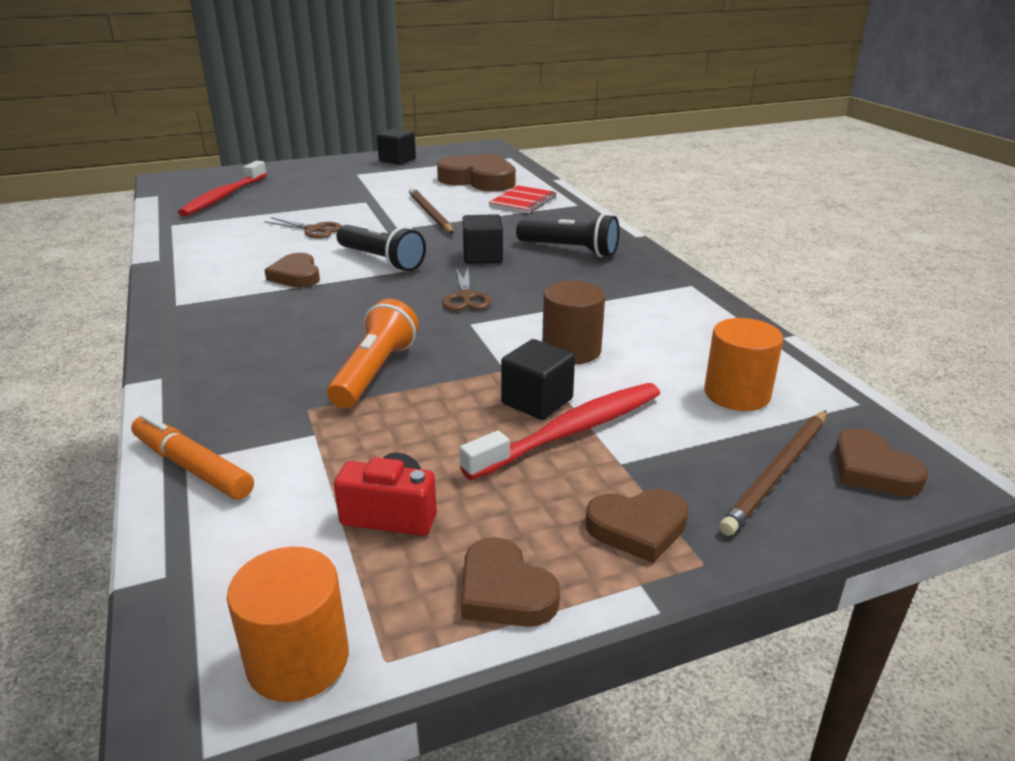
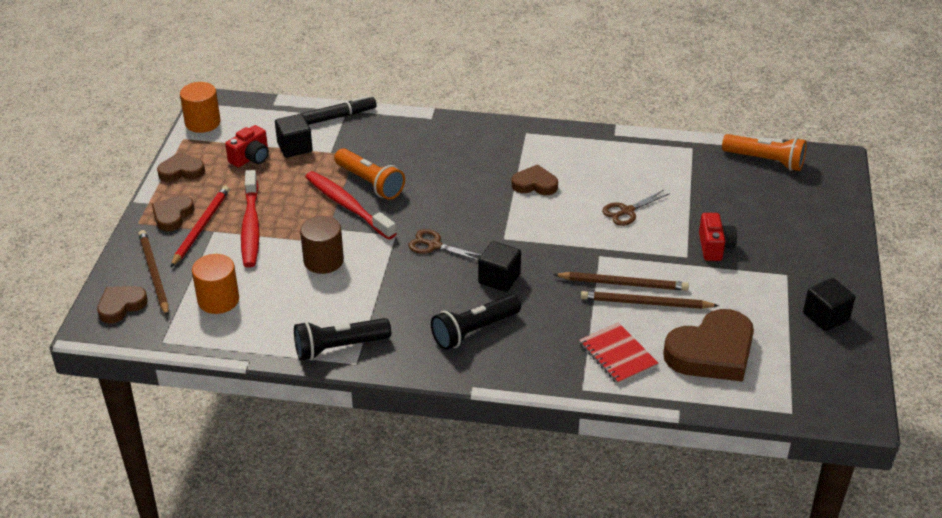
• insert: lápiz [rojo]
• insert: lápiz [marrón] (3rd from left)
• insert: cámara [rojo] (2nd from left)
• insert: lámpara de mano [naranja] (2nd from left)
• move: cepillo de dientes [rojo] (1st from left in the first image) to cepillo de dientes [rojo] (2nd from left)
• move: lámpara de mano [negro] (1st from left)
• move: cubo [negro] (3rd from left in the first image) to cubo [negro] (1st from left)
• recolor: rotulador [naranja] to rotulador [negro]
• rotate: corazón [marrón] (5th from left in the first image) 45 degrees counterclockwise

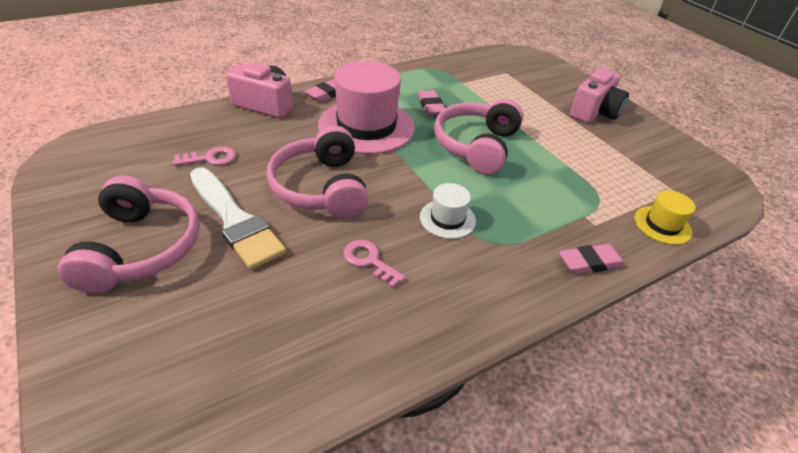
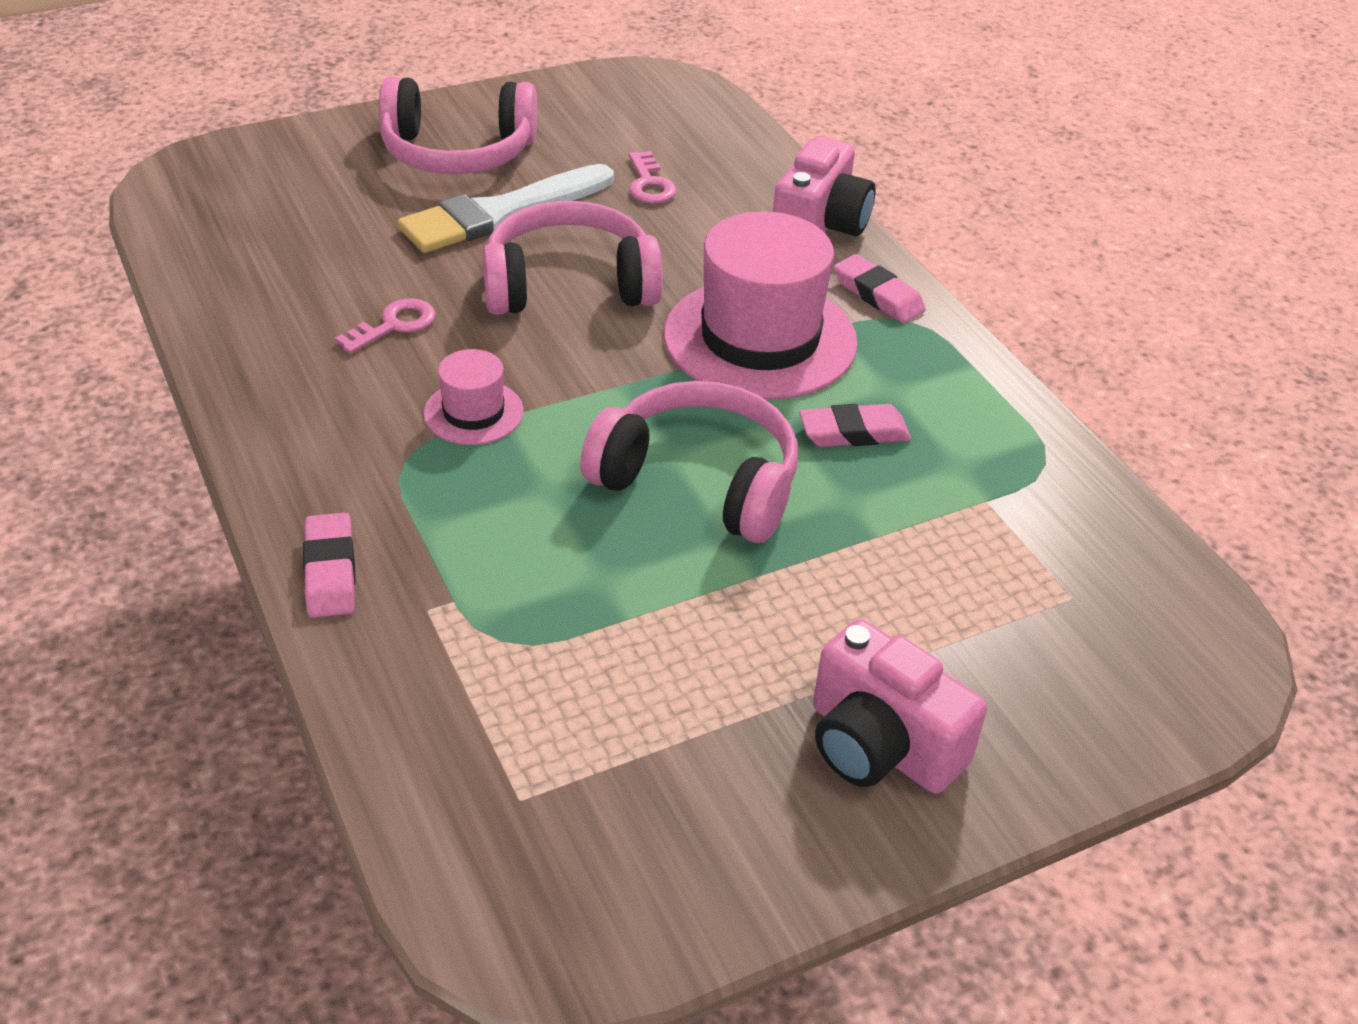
• delete: sombrero [amarillo]
• recolor: sombrero [blanco] to sombrero [rosa] (1st from left)

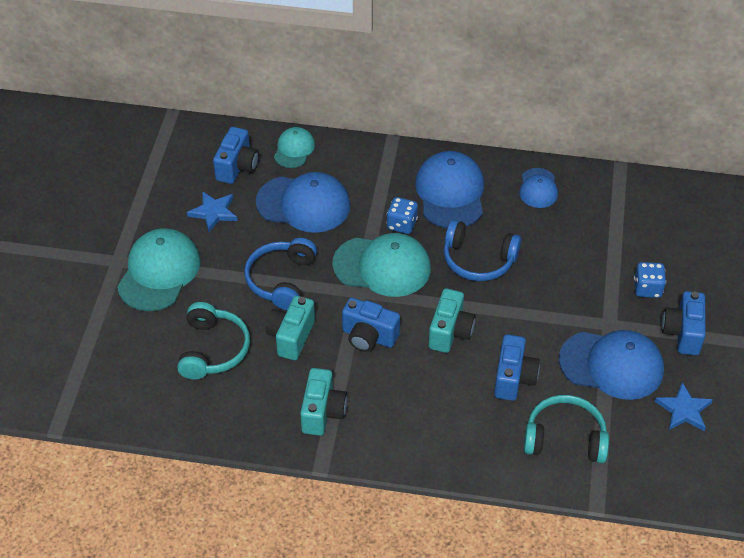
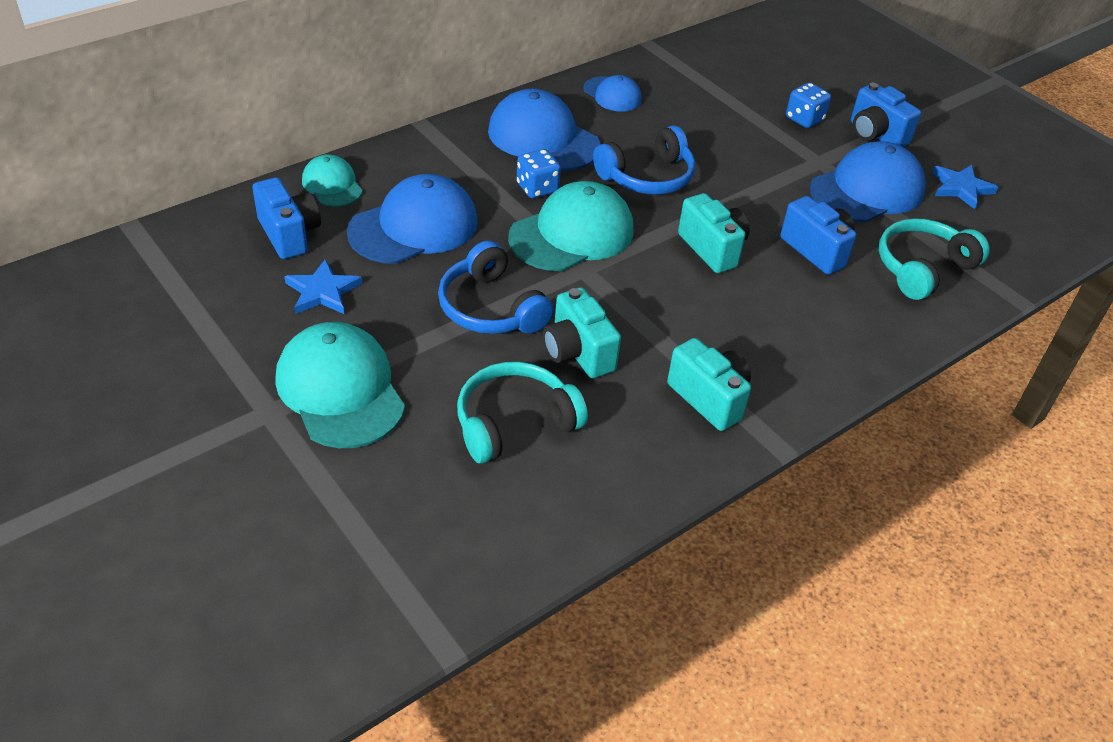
• delete: cámara [azul] (2nd from left)
• rotate: auriculares [turquesa] (1st from left) 75 degrees counterclockwise

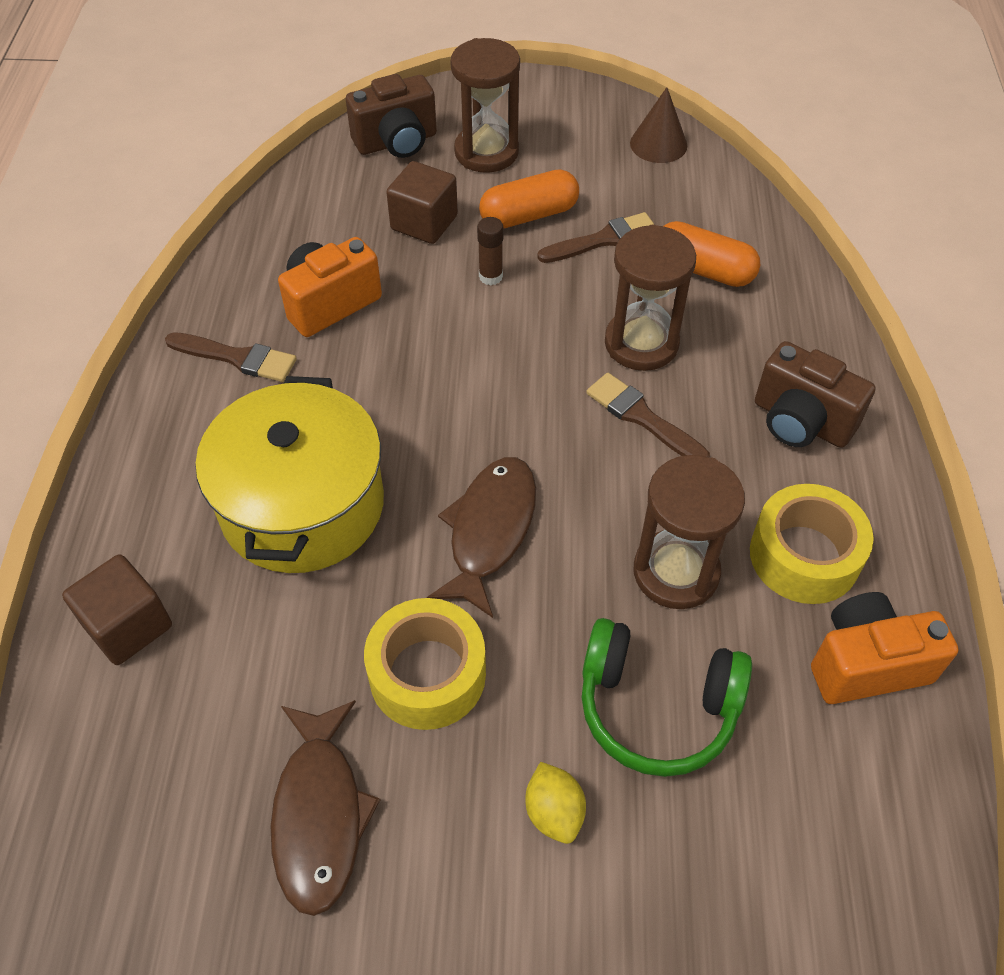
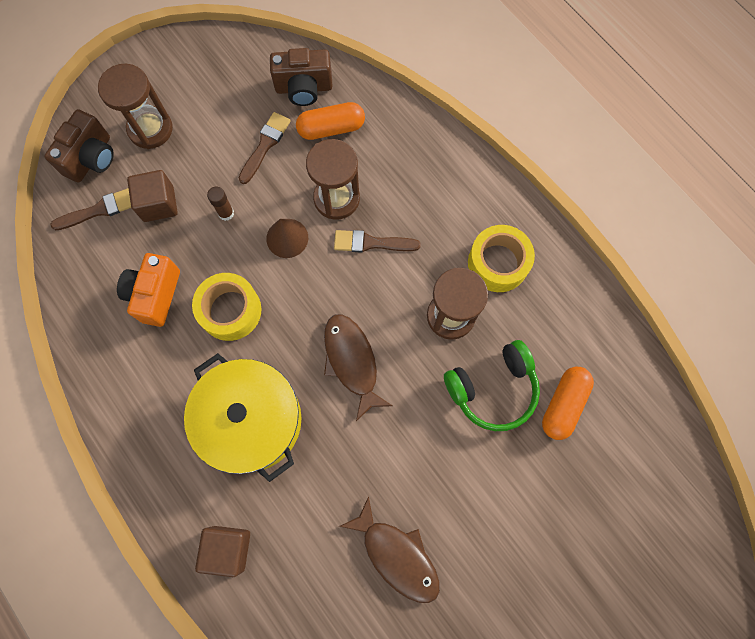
• delete: limón [amarillo]
• delete: cámara [naranja] (2nd from left)
• move: pincel [marrón] (1st from left)
• move: cinta adhesiva [amarillo] (1st from left)
• move: cápsula [naranja] (1st from left in the first image) to cápsula [naranja] (2nd from left)
• move: cono [marrón]
• move: cámara [marrón] (2nd from left)

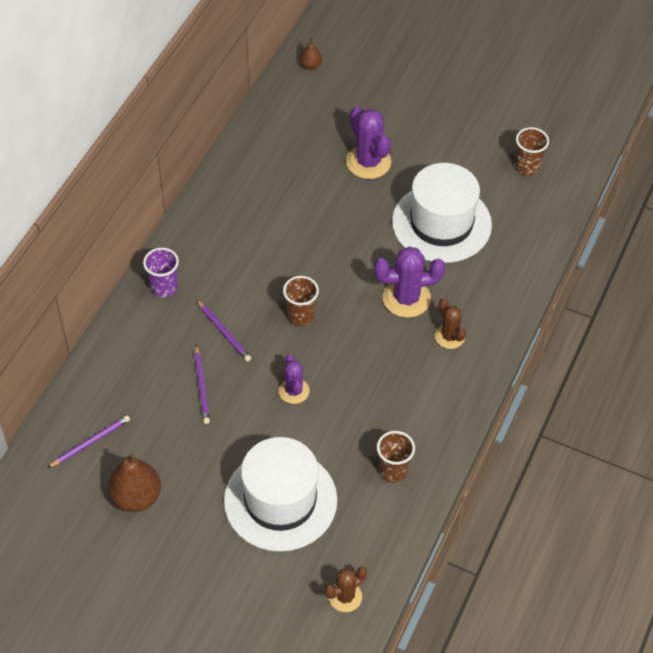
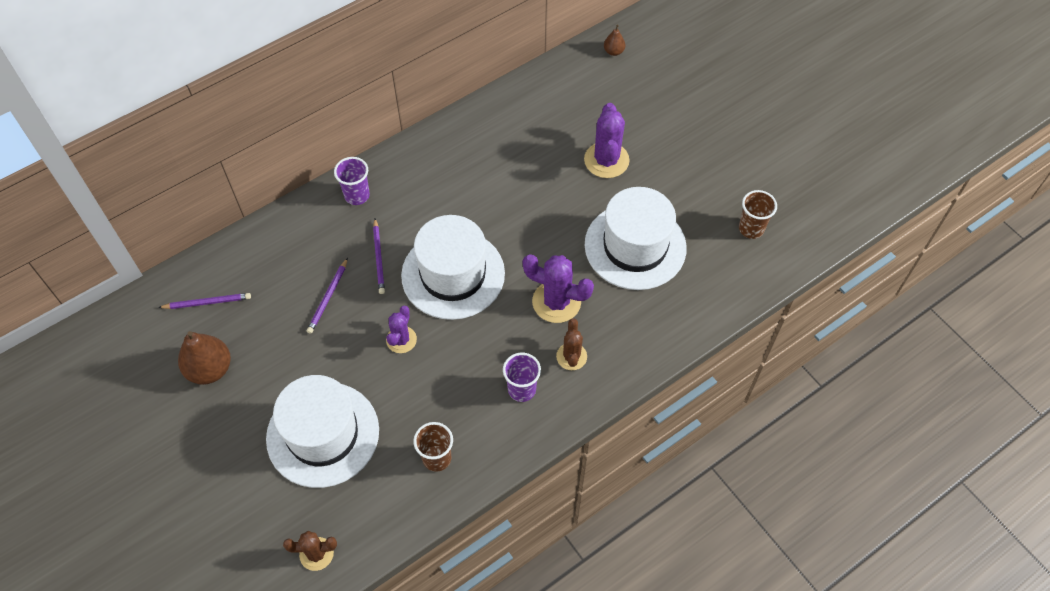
• insert: vaso [morado] (2nd from left)
• replace: vaso [marrón] (1st from left) to sombrero [blanco] (2nd from left)

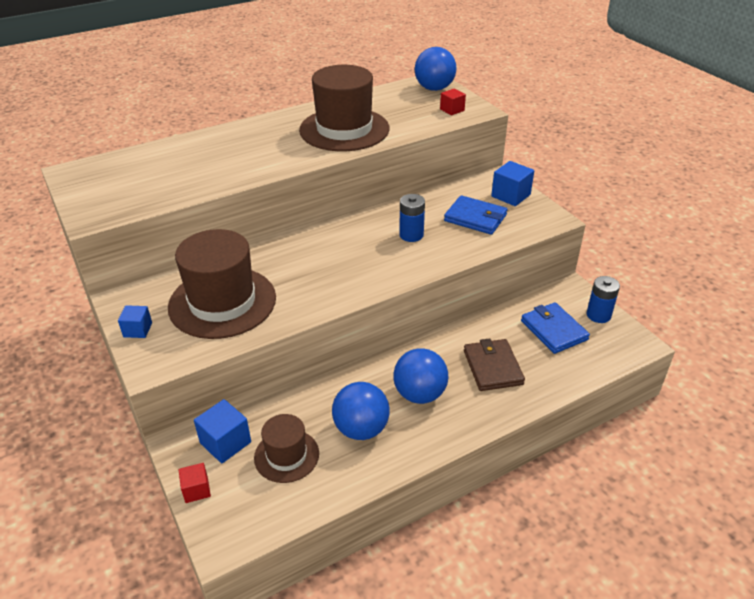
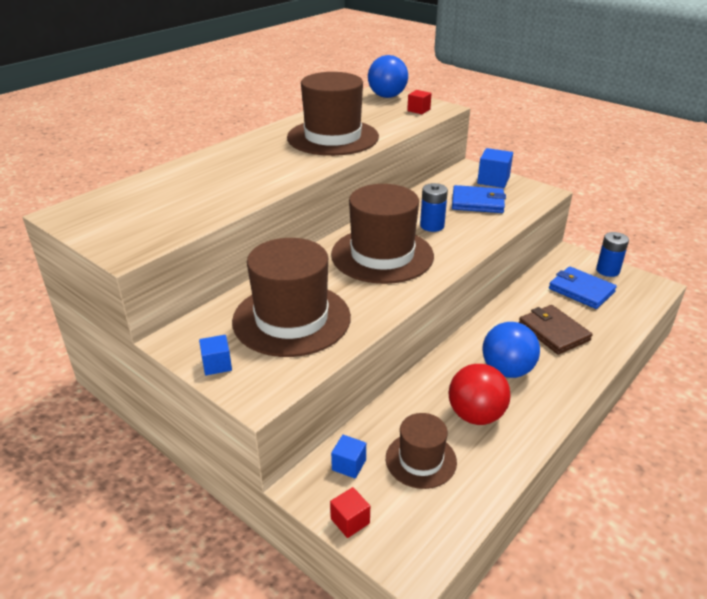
• insert: sombrero [marrón] (3rd from left)
• recolor: pelota [azul] (1st from left) to pelota [rojo]
• resize: cubo [azul] (2nd from left) x0.63

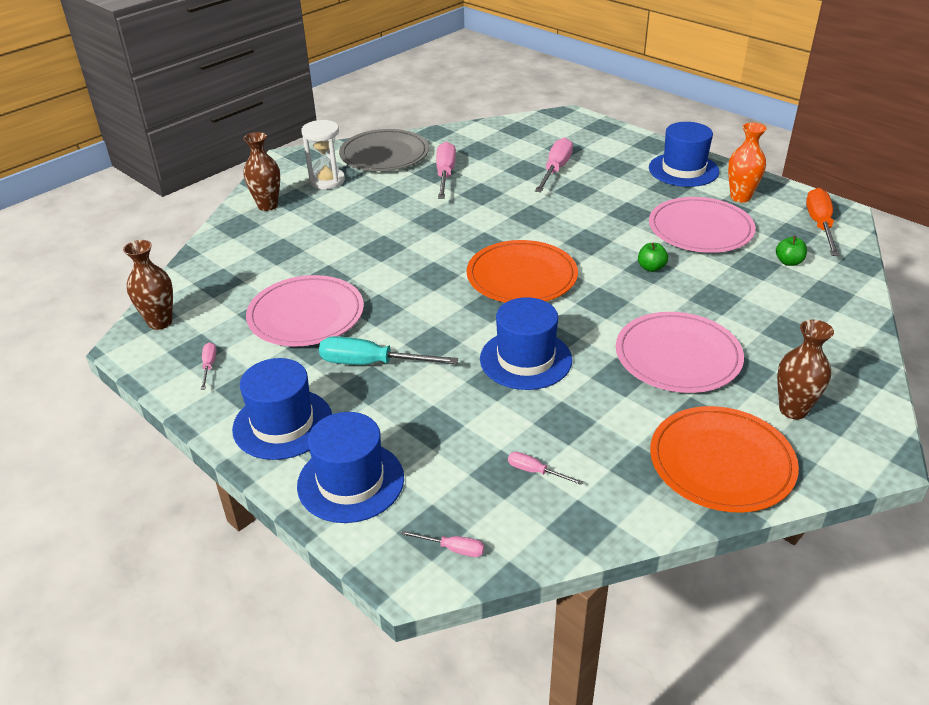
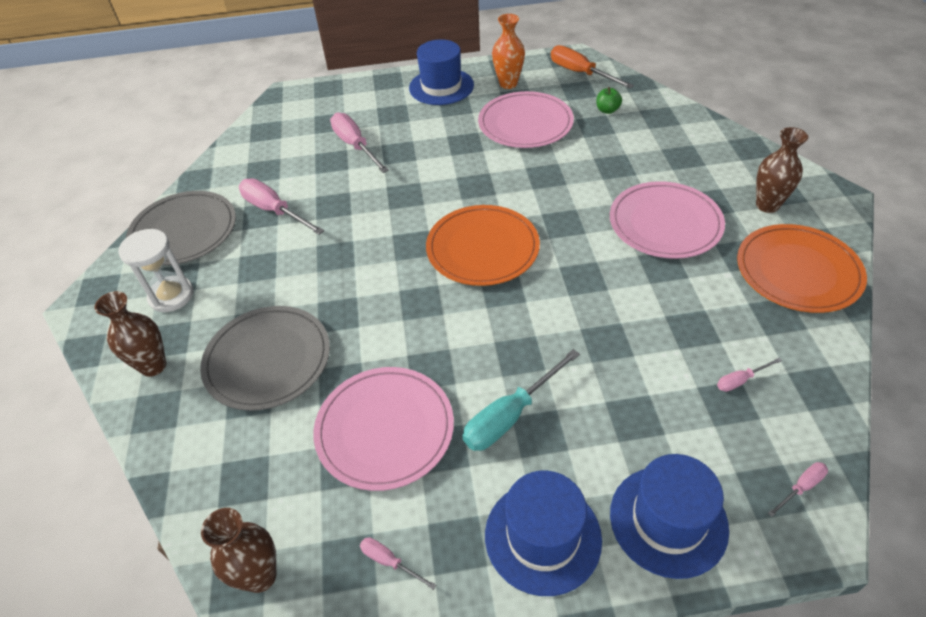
• delete: sombrero [azul] (3rd from left)
• delete: manzana [verde] (1st from left)
• insert: plato [gris] (2nd from left)

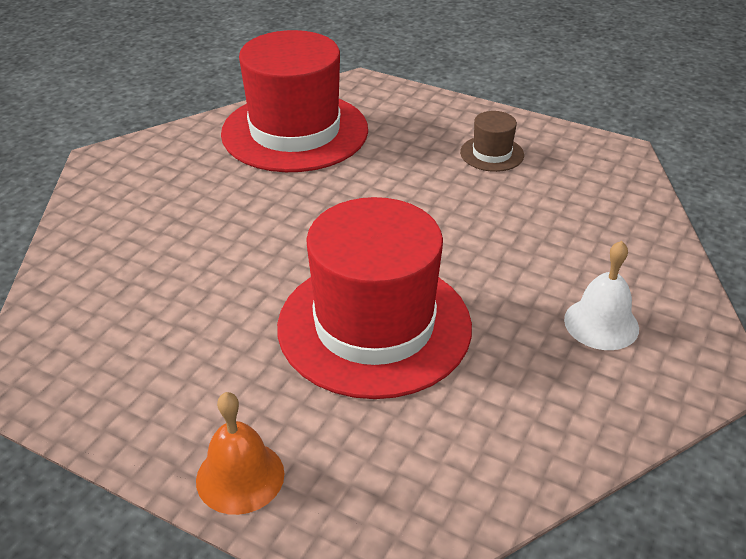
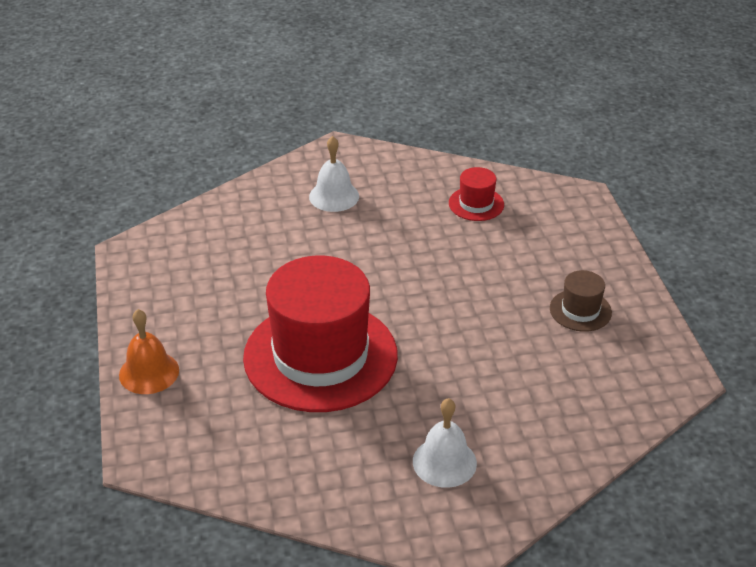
• insert: campana [blanco] (1st from left)
• resize: sombrero [rojo] (1st from left in the first image) x0.42

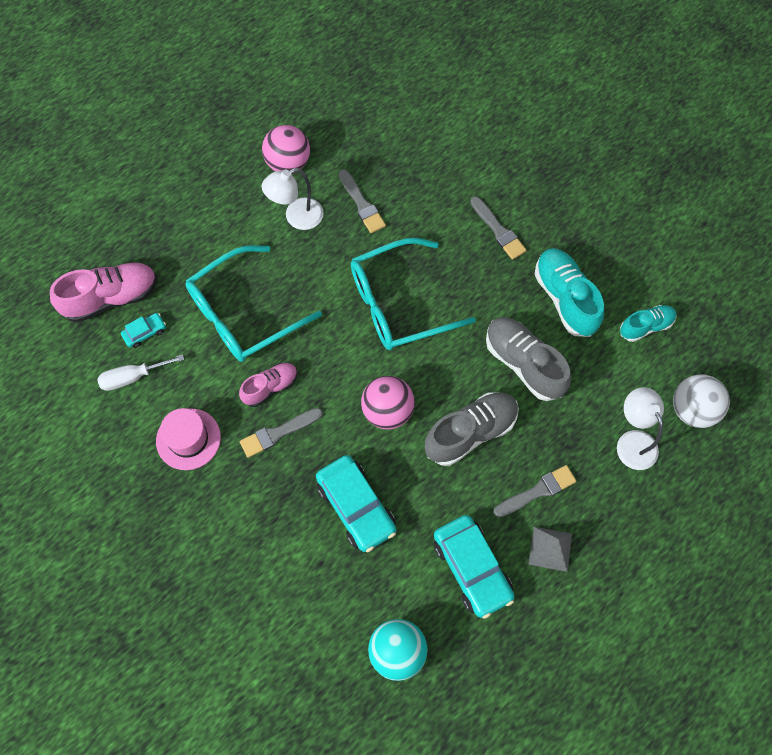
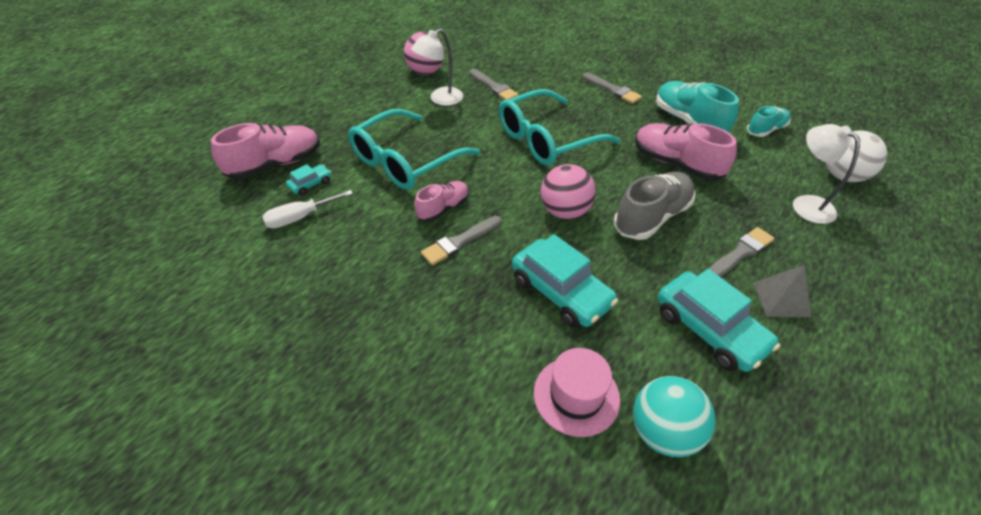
• move: sombrero [rosa]
• recolor: zapato [gris] (2nd from left) to zapato [rosa] (3rd from left)

